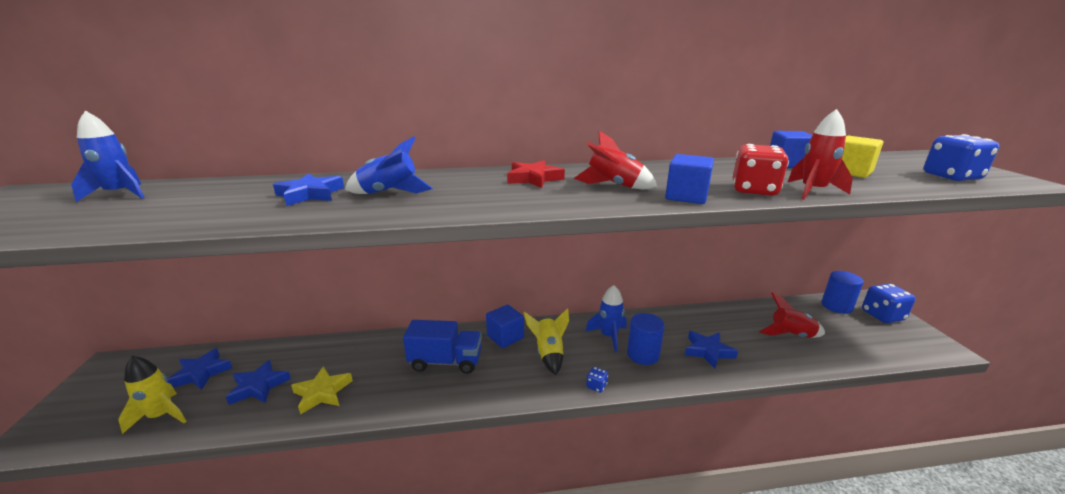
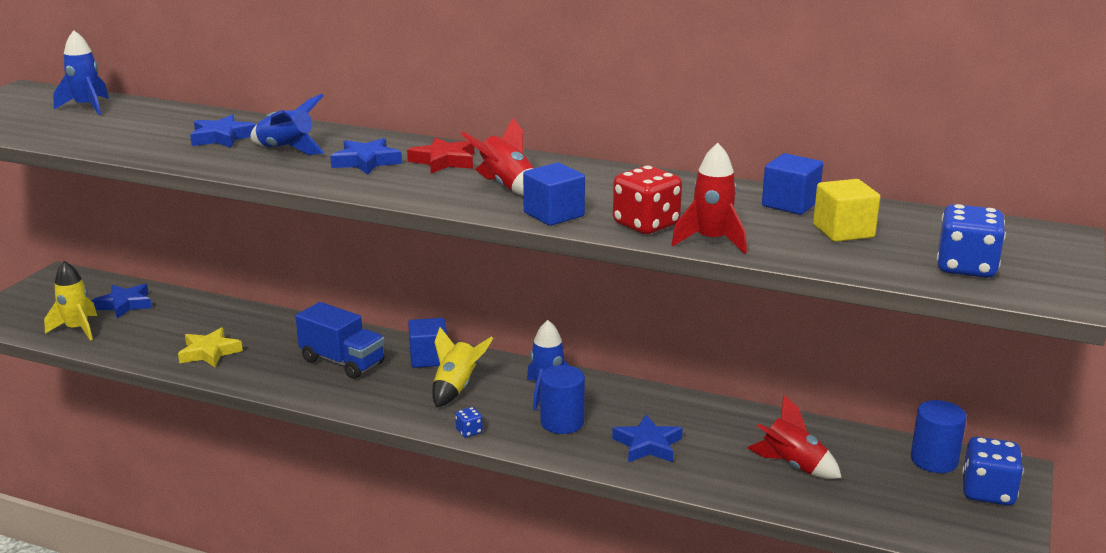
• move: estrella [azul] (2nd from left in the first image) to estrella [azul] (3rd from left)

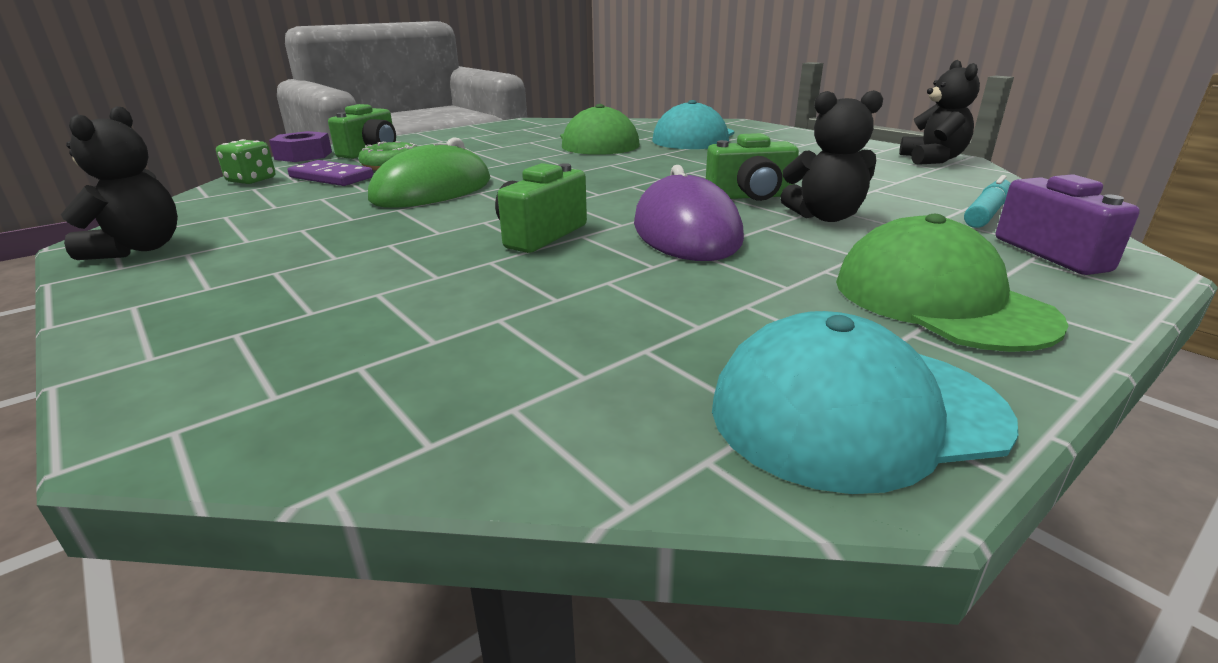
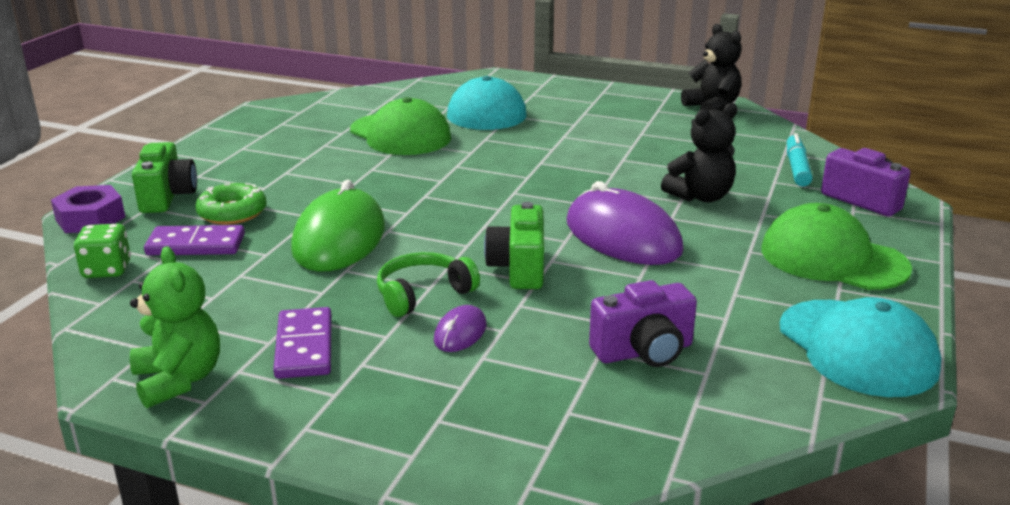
• delete: cámara [verde] (3rd from left)
• insert: ficha de dominó [morado] (2nd from left)
• insert: auriculares [verde]
• insert: ratón [morado] (1st from left)
• insert: cámara [morado] (1st from left)
• recolor: osito [negro] (1st from left) to osito [verde]
• rotate: gorra [turquesa] (2nd from left) 75 degrees counterclockwise

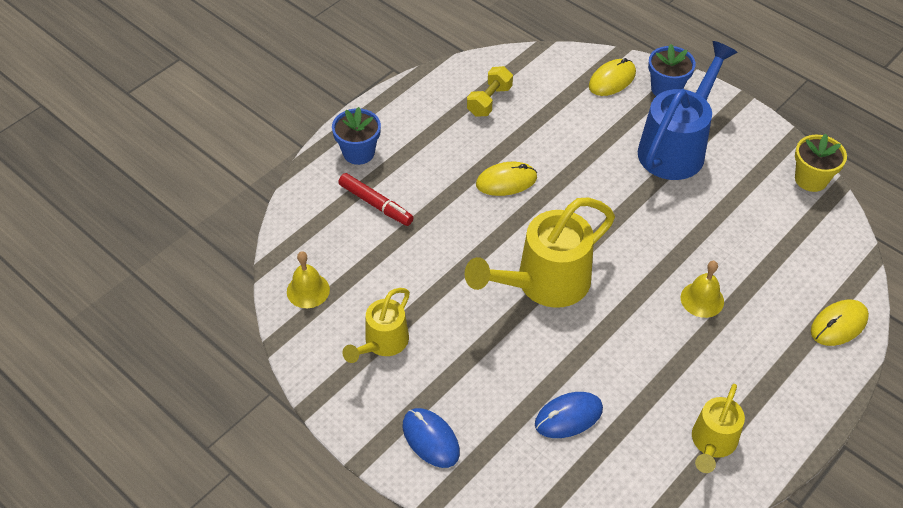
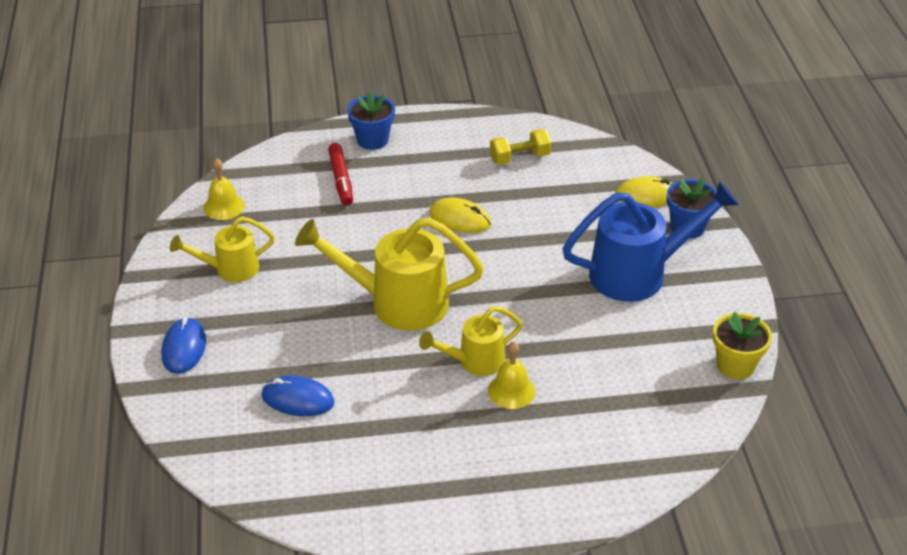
• delete: ratón [amarillo] (3rd from left)
• move: regadera [amarillo] (3rd from left)

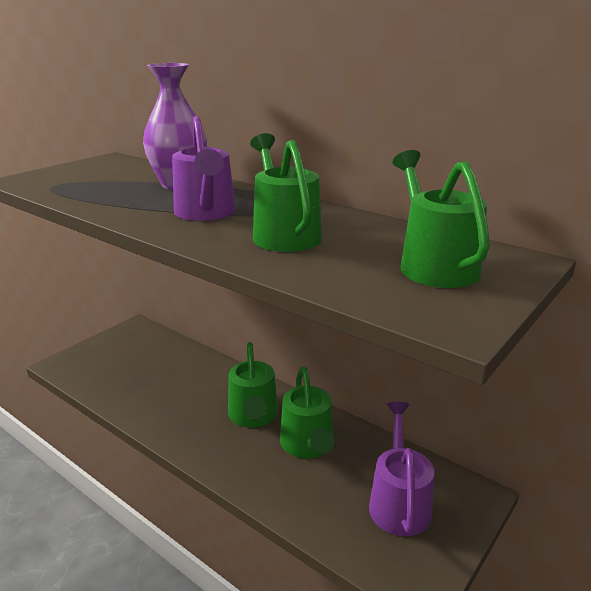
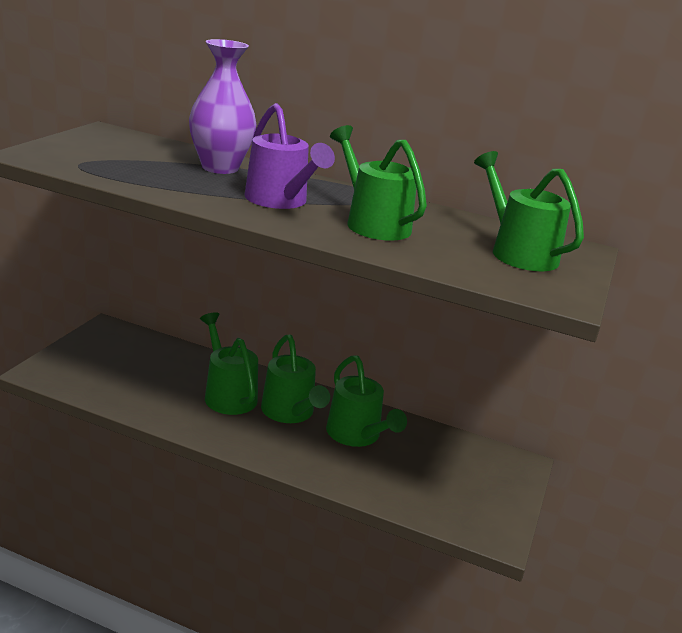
• delete: regadera [morado] (2nd from left)
• insert: regadera [verde] (1st from left)

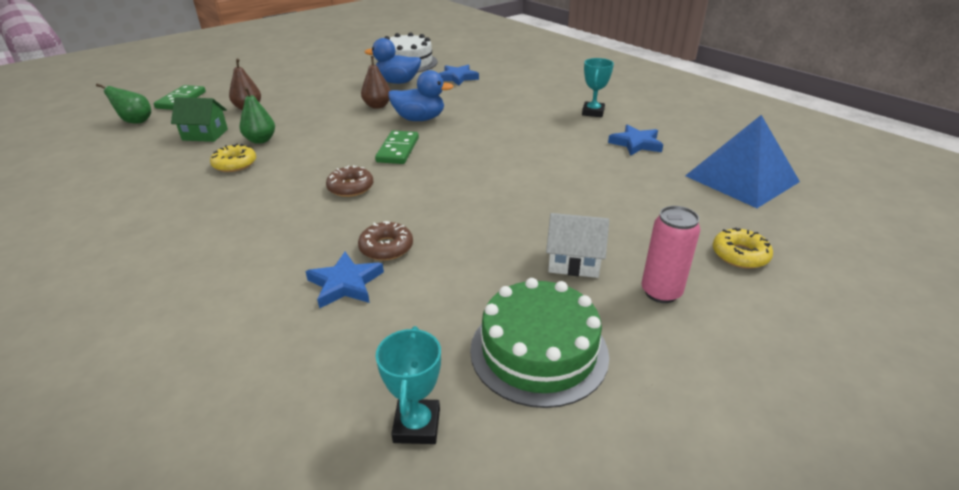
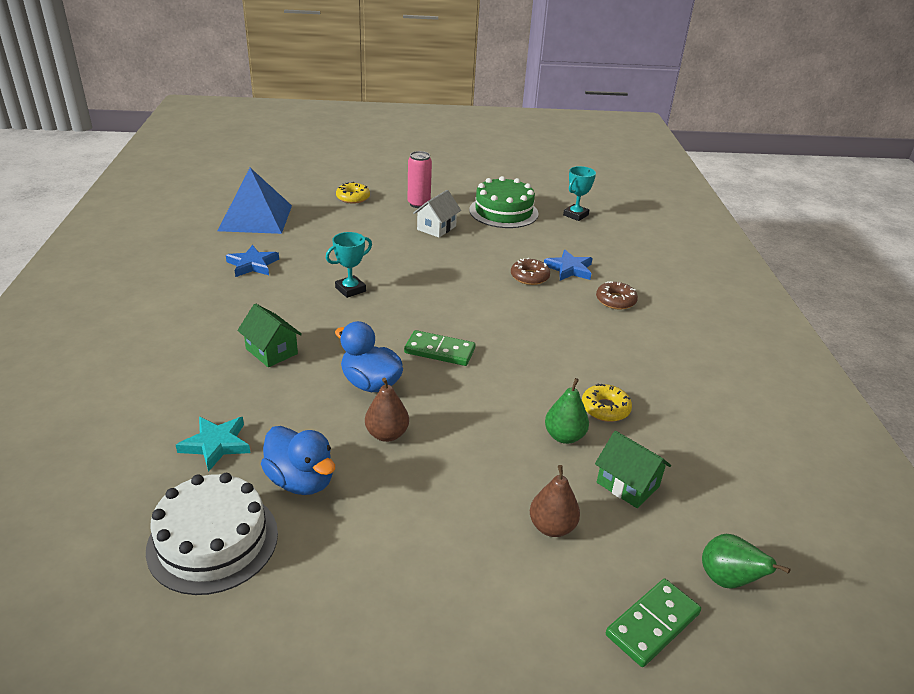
• insert: casa [verde] (1st from left)
• move: rosquilla [marrón] (1st from left in the first image) to rosquilla [marrón] (2nd from left)
• move: trofeo [turquesa] (2nd from left in the first image) to trofeo [turquesa] (1st from left)
• recolor: estrella [azul] (2nd from left) to estrella [turquesa]
• rotate: ficha de dominó [verde] (2nd from left in the first image) 60 degrees clockwise
• rotate: casa [blanco] 75 degrees clockwise

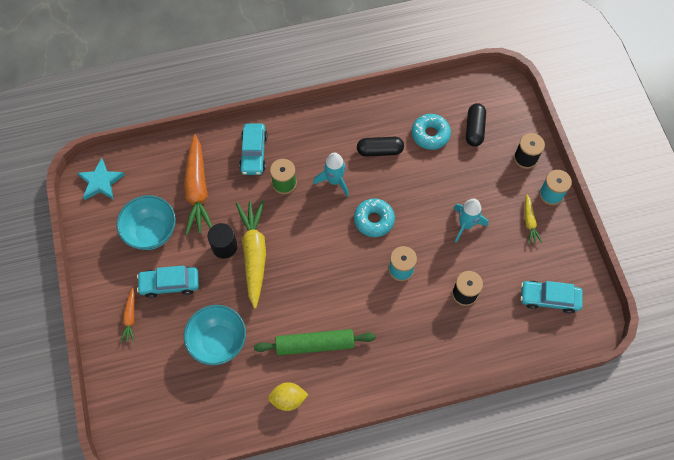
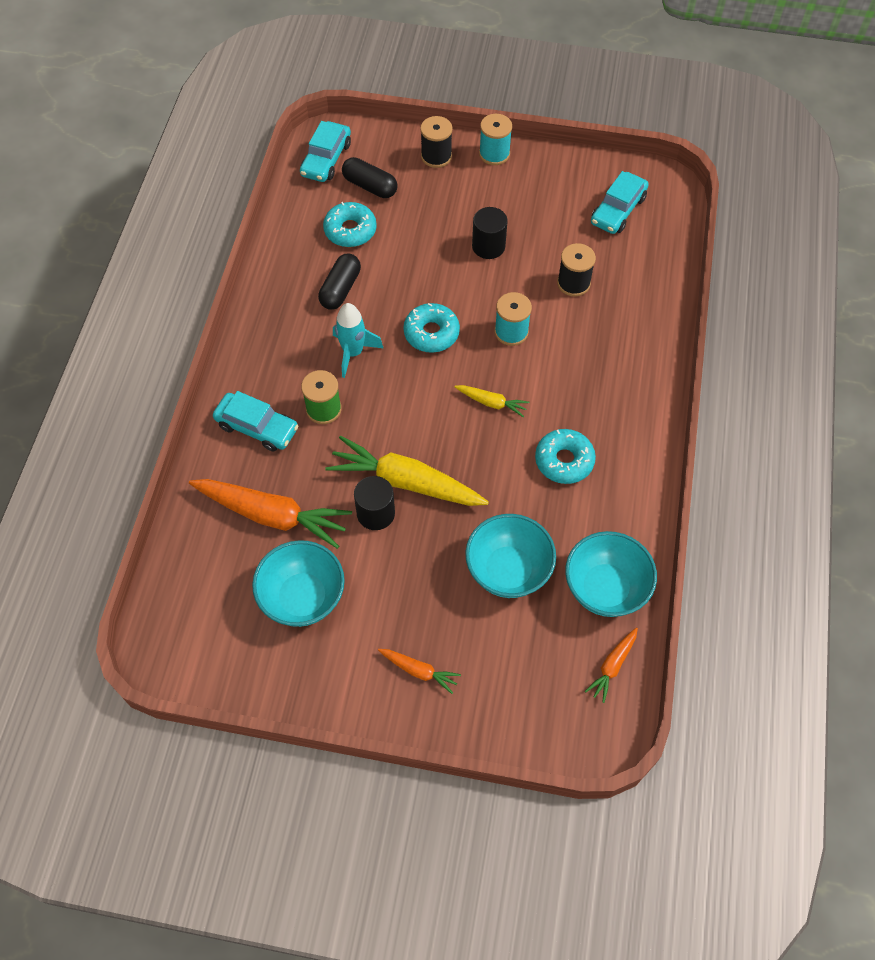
• delete: estrella [turquesa]
• delete: limón [amarillo]
• insert: cuenco [turquesa] (3rd from left)
• insert: zanahoria [naranja] (3rd from left)
• move: coche [turquesa] (1st from left in the first image) to coche [turquesa] (2nd from left)
• move: zanahoria [amarillo] (2nd from left)
• replace: rodillo [verde] to rosquilla [turquesa] (3rd from left)
• replace: cohete [turquesa] (2nd from left) to cilindro [negro] (2nd from left)

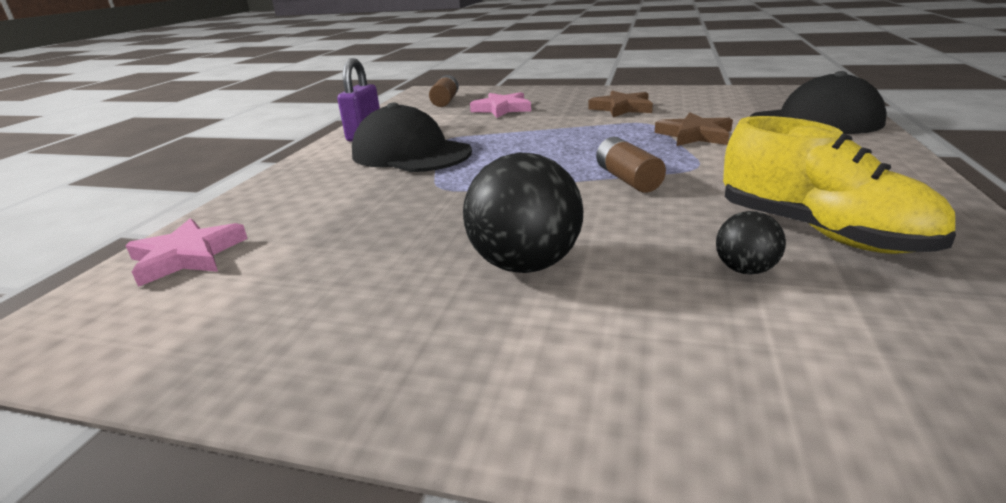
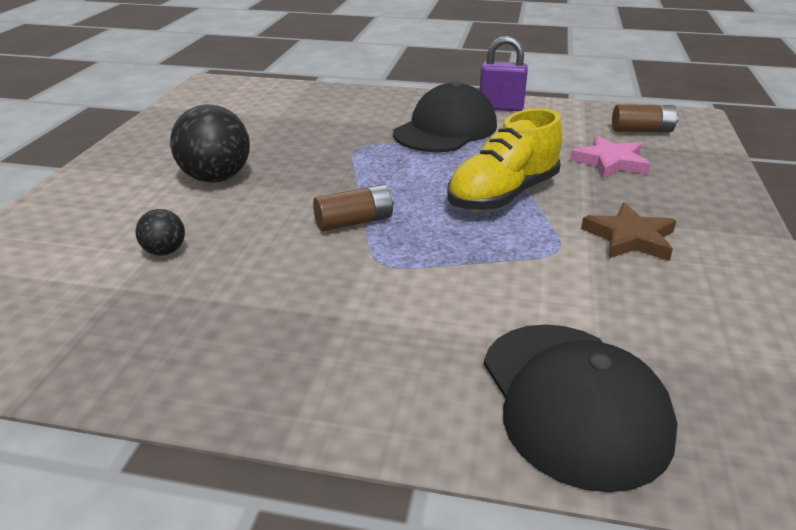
• delete: estrella [rosa] (1st from left)
• delete: estrella [marrón] (2nd from left)
• move: zapato [amarillo]

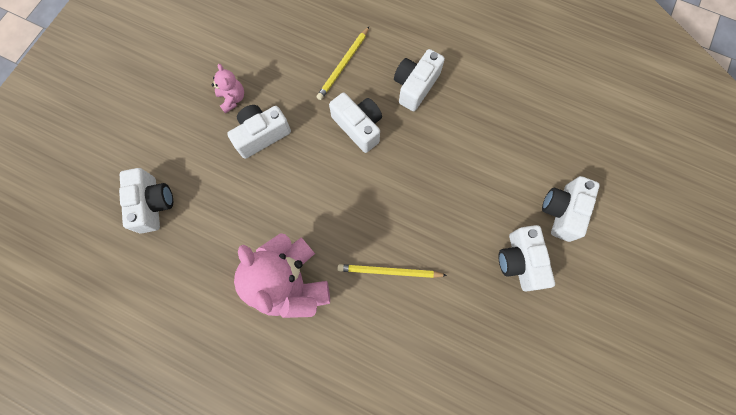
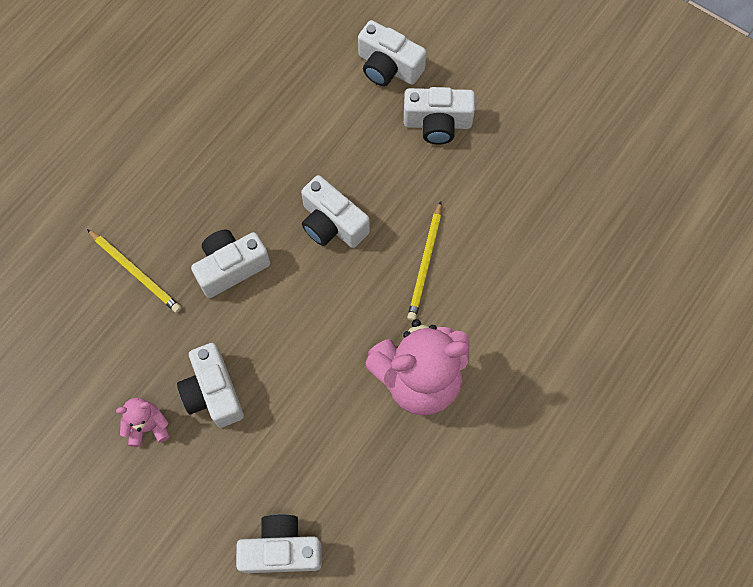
• move: cámara [blanco] (4th from left)

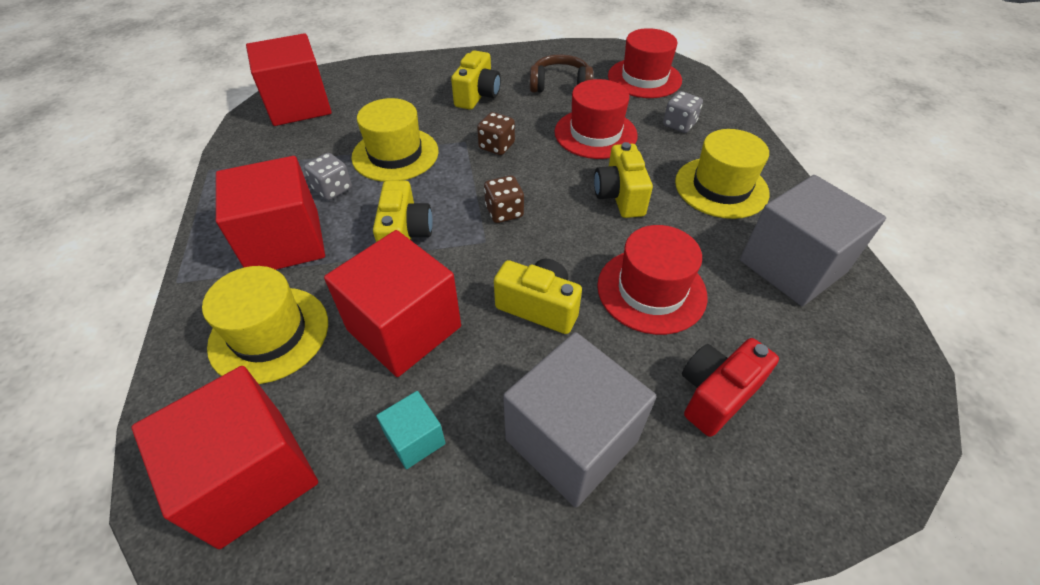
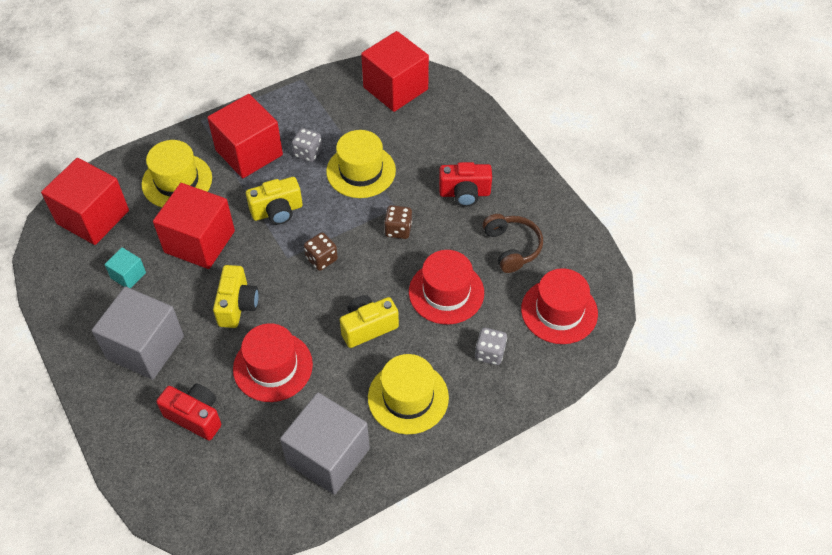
• recolor: cámara [amarillo] (2nd from left) to cámara [rojo] (2nd from left)

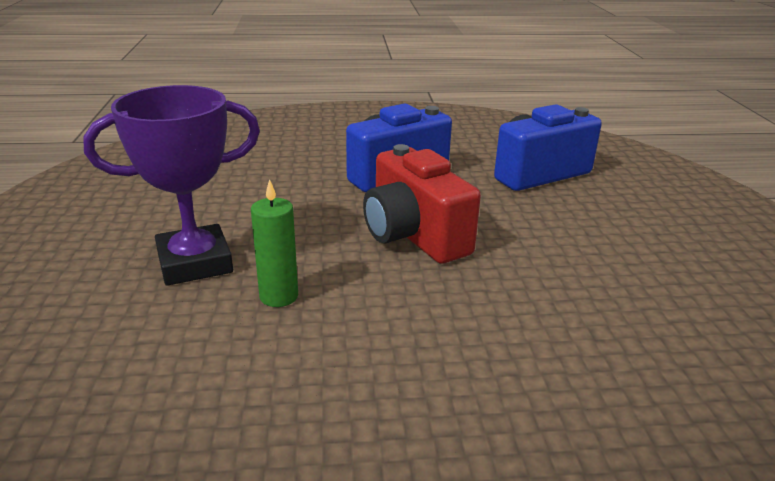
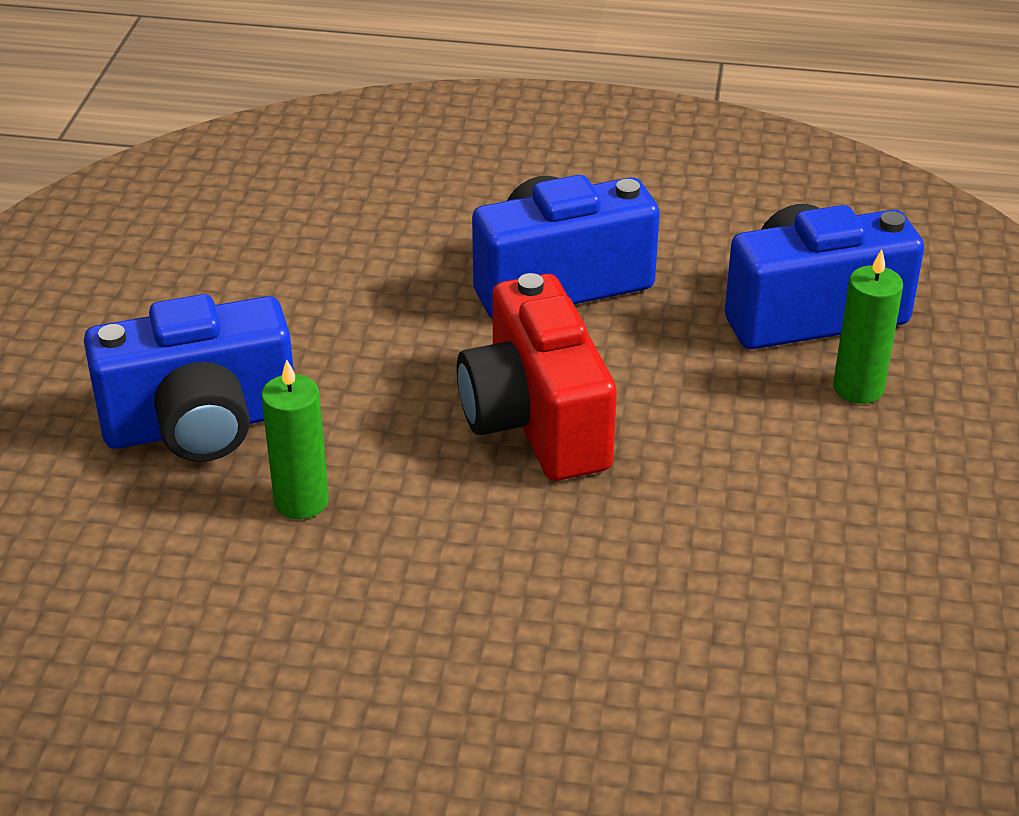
• insert: vela [verde] (2nd from left)
• replace: trofeo [morado] to cámara [azul] (1st from left)

